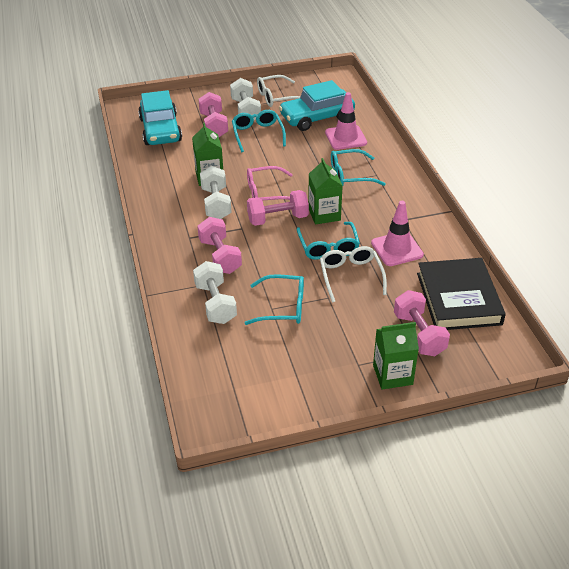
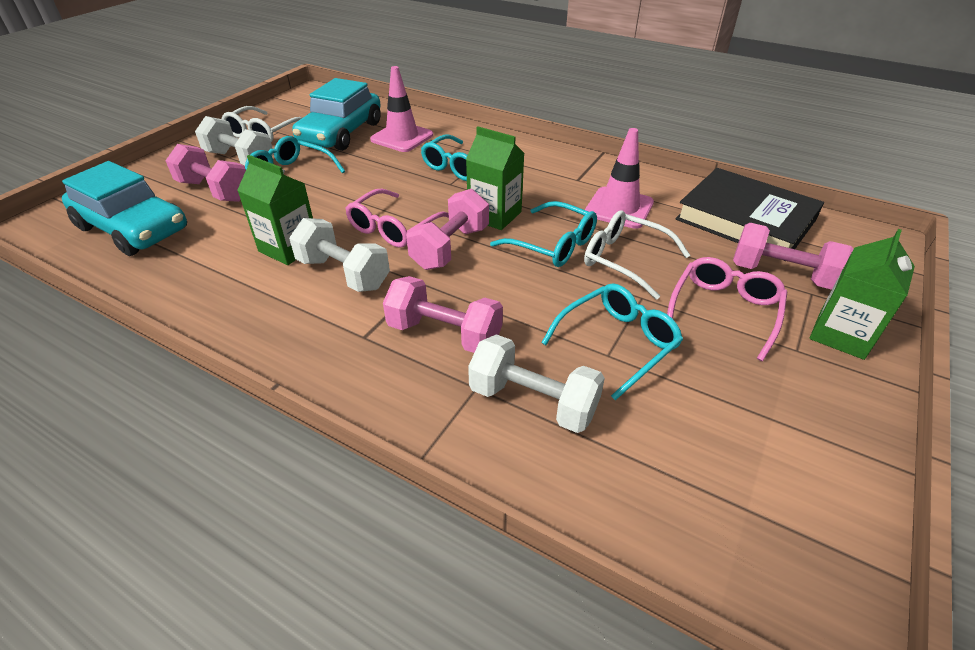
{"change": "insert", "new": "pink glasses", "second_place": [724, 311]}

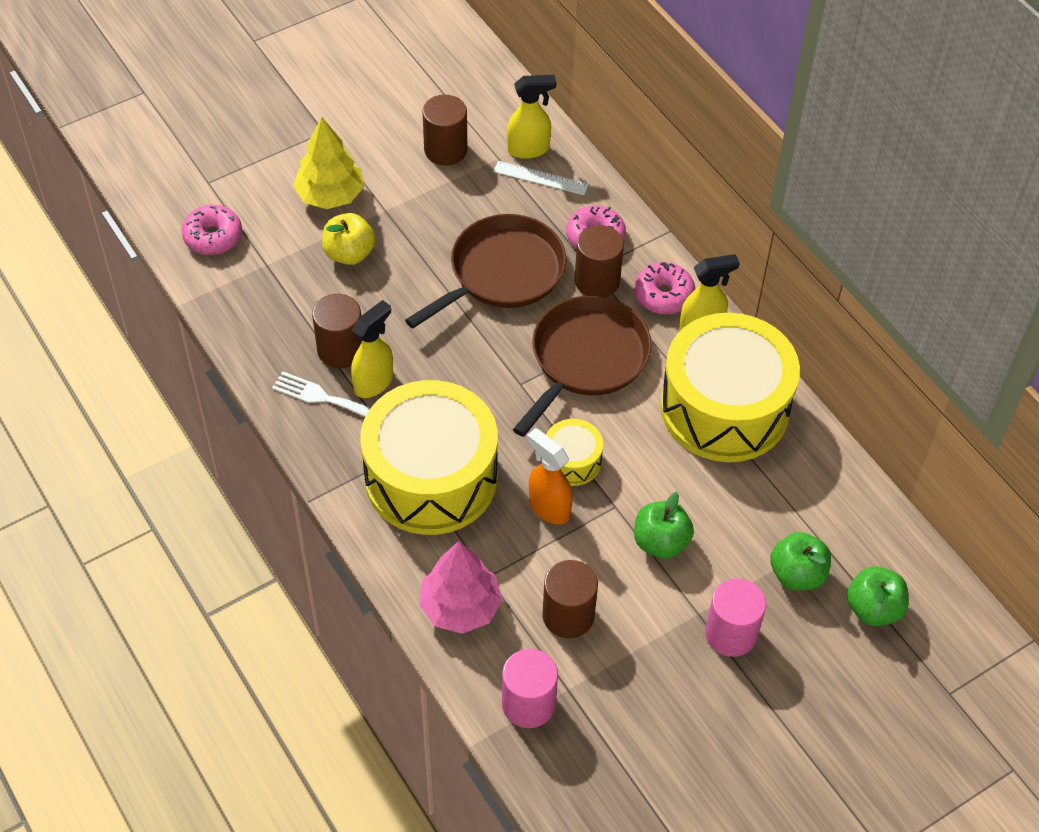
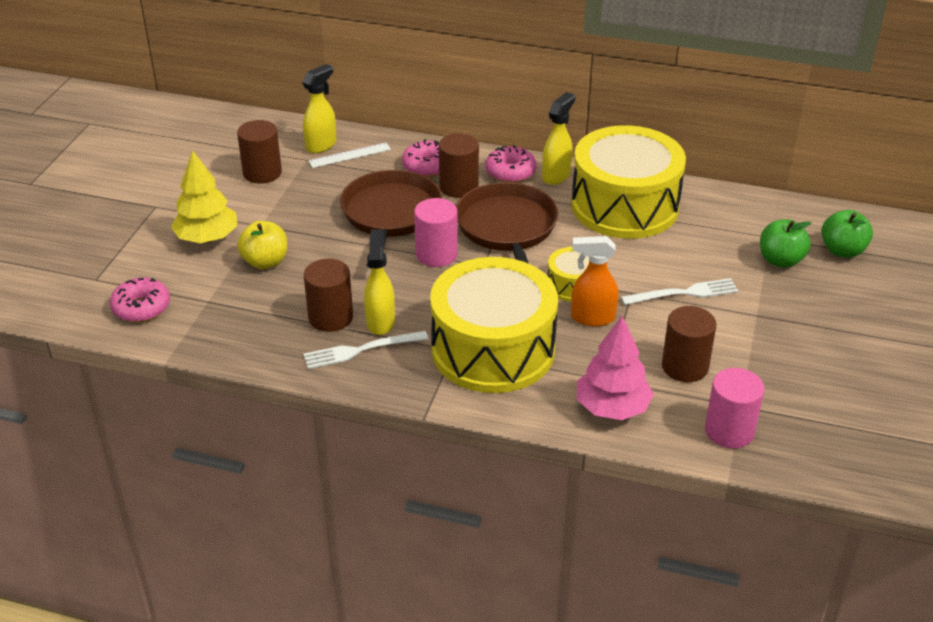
{"change": "replace", "old": "green apple", "new": "white fork", "first_place": [661, 542], "second_place": [684, 293]}
{"change": "move", "old": "pink cylinder", "first_place": [731, 633], "second_place": [436, 254]}

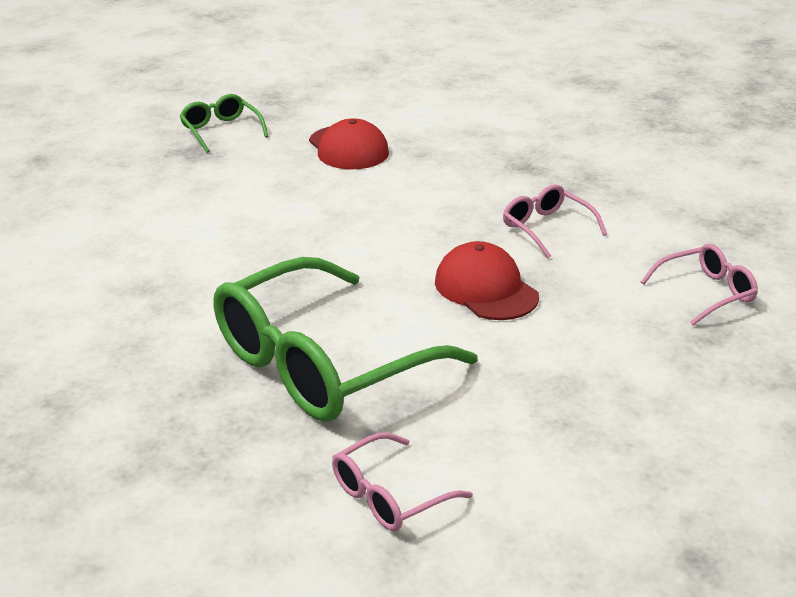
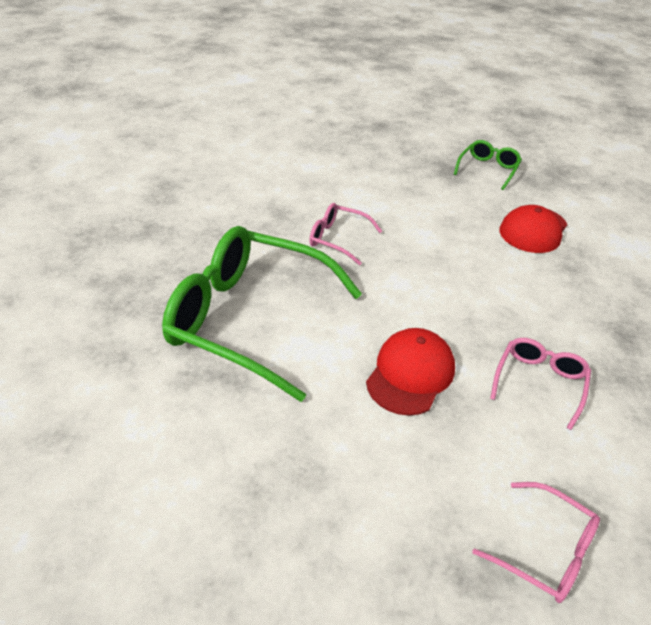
{"change": "move", "old": "pink glasses", "first_place": [389, 495], "second_place": [338, 239]}

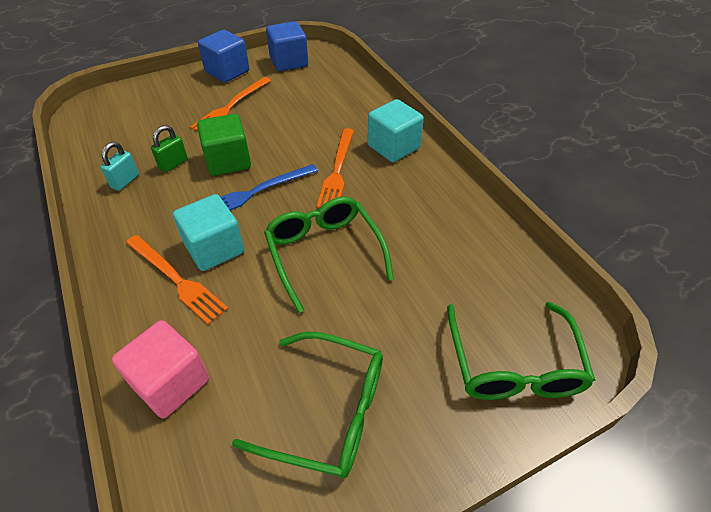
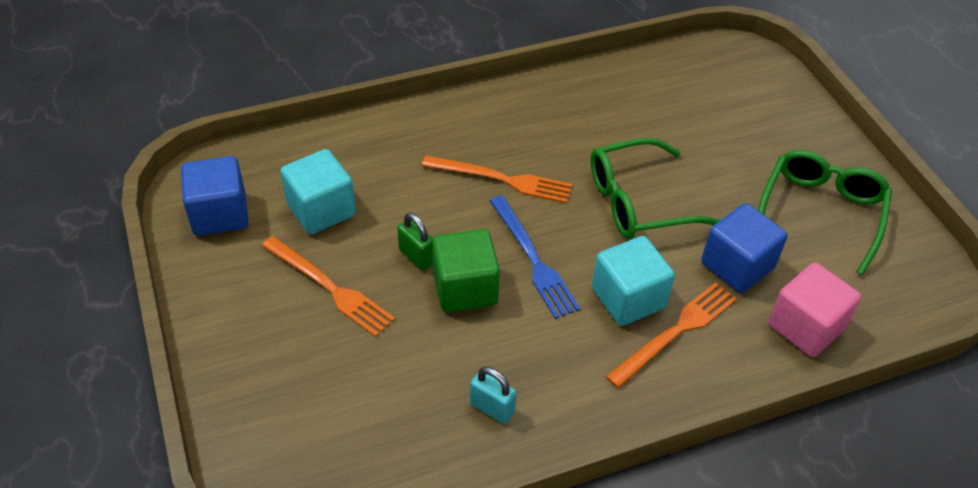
{"change": "move", "old": "blue cube", "first_place": [227, 71], "second_place": [737, 265]}
{"change": "move", "old": "turquoise cube", "first_place": [393, 147], "second_place": [321, 210]}
{"change": "move", "old": "green padlock", "first_place": [173, 164], "second_place": [416, 257]}
{"change": "delete", "old": "green glasses", "first_place": [513, 365]}

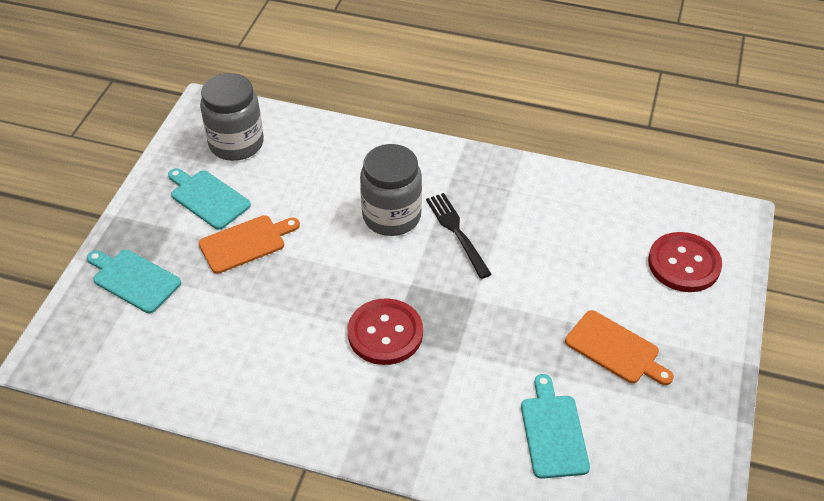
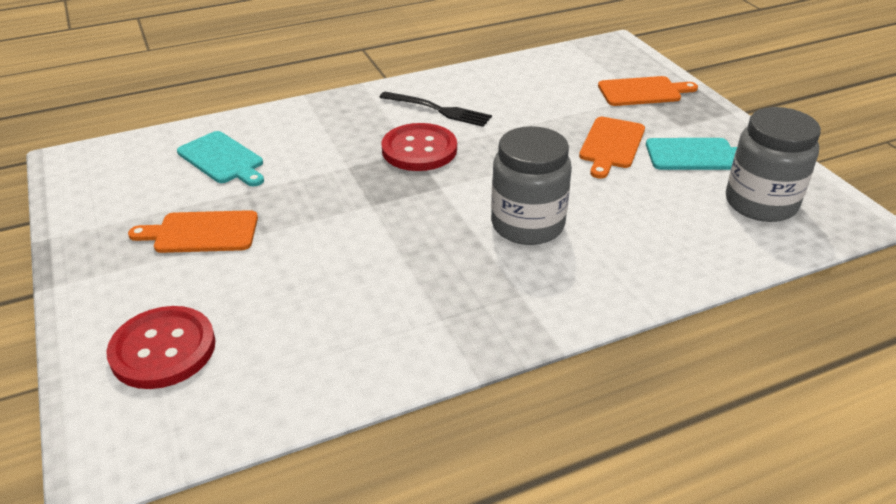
{"change": "move", "old": "black fork", "first_place": [456, 232], "second_place": [439, 110]}
{"change": "recolor", "old": "turquoise cutting board", "new": "orange cutting board", "first_place": [134, 279], "second_place": [643, 92]}

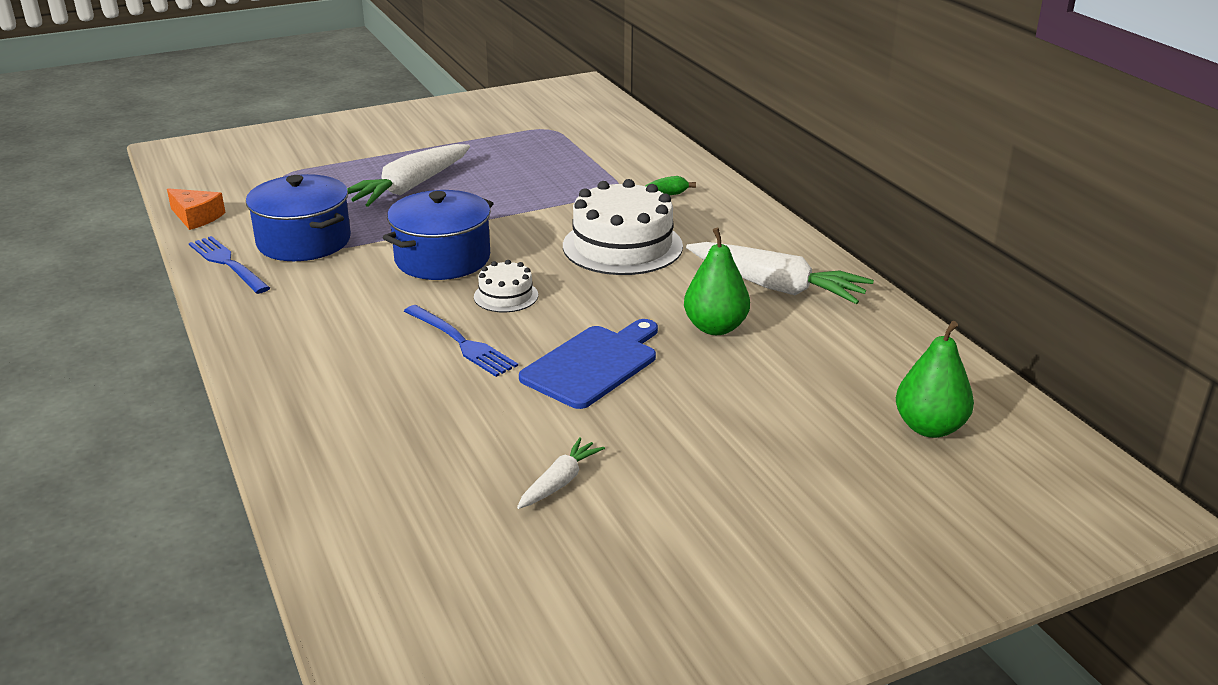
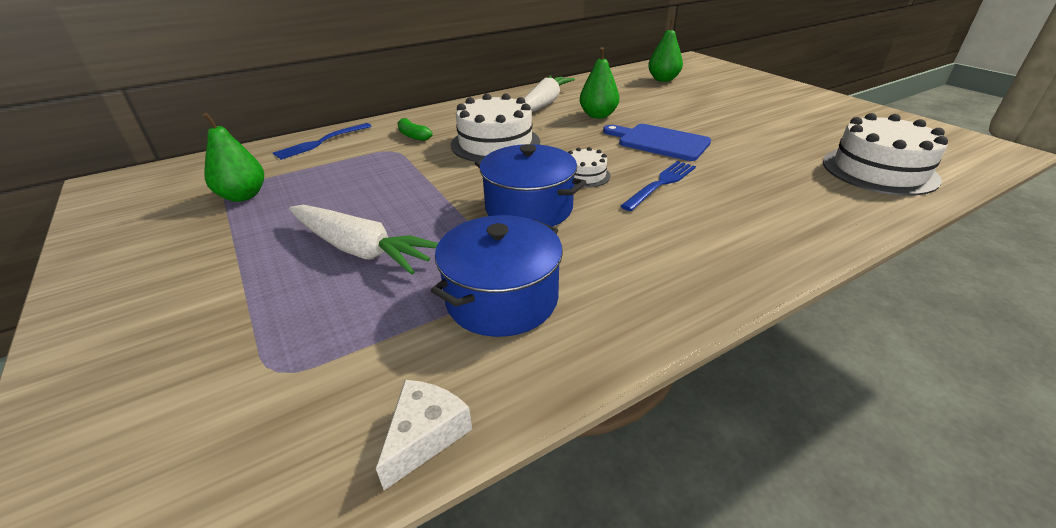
{"change": "recolor", "old": "orange cheese", "new": "white cheese", "first_place": [196, 217], "second_place": [425, 435]}
{"change": "move", "old": "blue fork", "first_place": [227, 263], "second_place": [321, 142]}
{"change": "delete", "old": "white carrot", "first_place": [560, 482]}
{"change": "insert", "new": "green pear", "second_place": [243, 196]}
{"change": "insert", "new": "white cake", "second_place": [879, 170]}

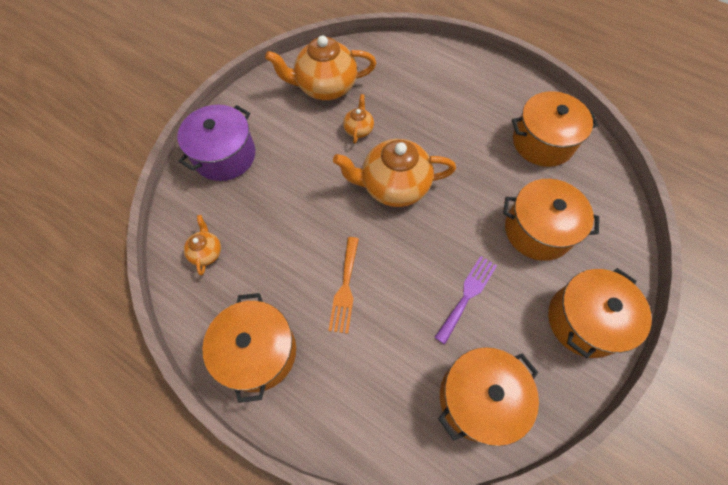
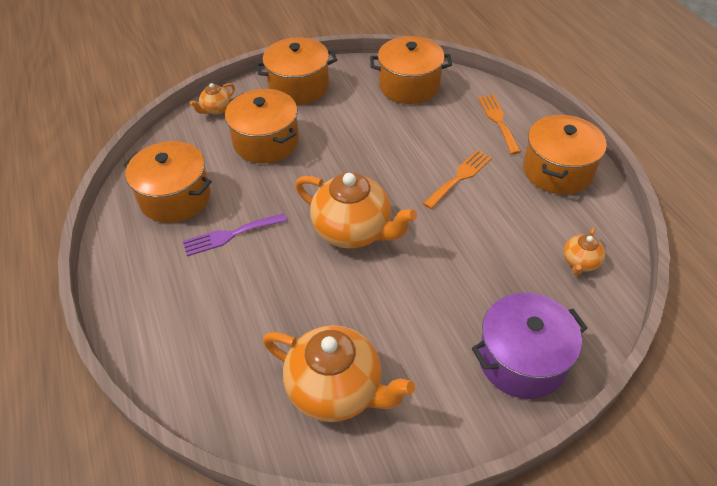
{"change": "move", "old": "orange teapot", "first_place": [358, 129], "second_place": [216, 109]}
{"change": "move", "old": "purple fork", "first_place": [467, 295], "second_place": [230, 235]}
{"change": "insert", "new": "orange fork", "second_place": [498, 121]}

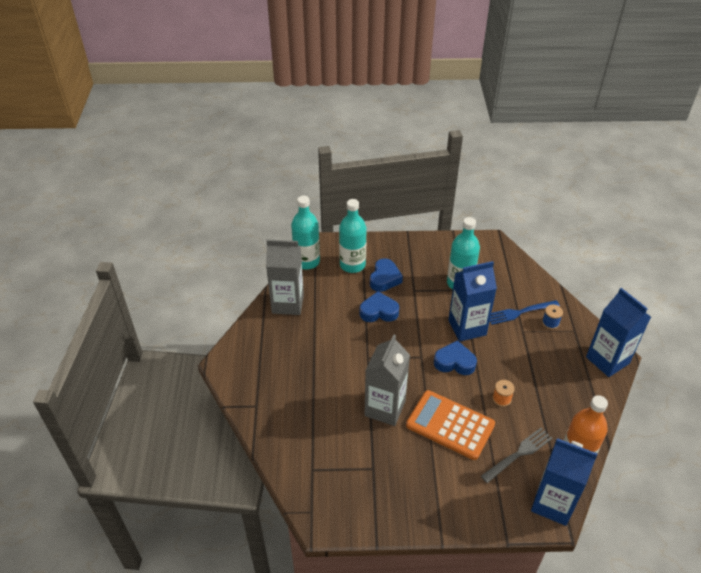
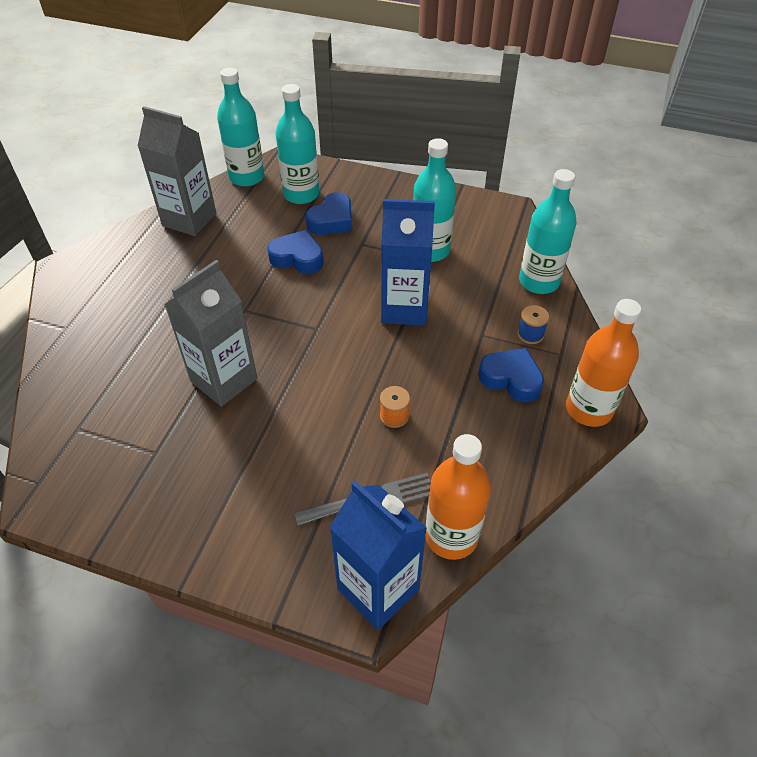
{"change": "replace", "old": "blue carton", "new": "orange bottle", "first_place": [607, 360], "second_place": [589, 409]}
{"change": "delete", "old": "blue fork", "first_place": [520, 312]}
{"change": "move", "old": "blue heart", "first_place": [454, 362], "second_place": [511, 379]}
{"change": "delete", "old": "orange calculator", "first_place": [450, 425]}
{"change": "insert", "new": "turquoise bottle", "second_place": [539, 281]}

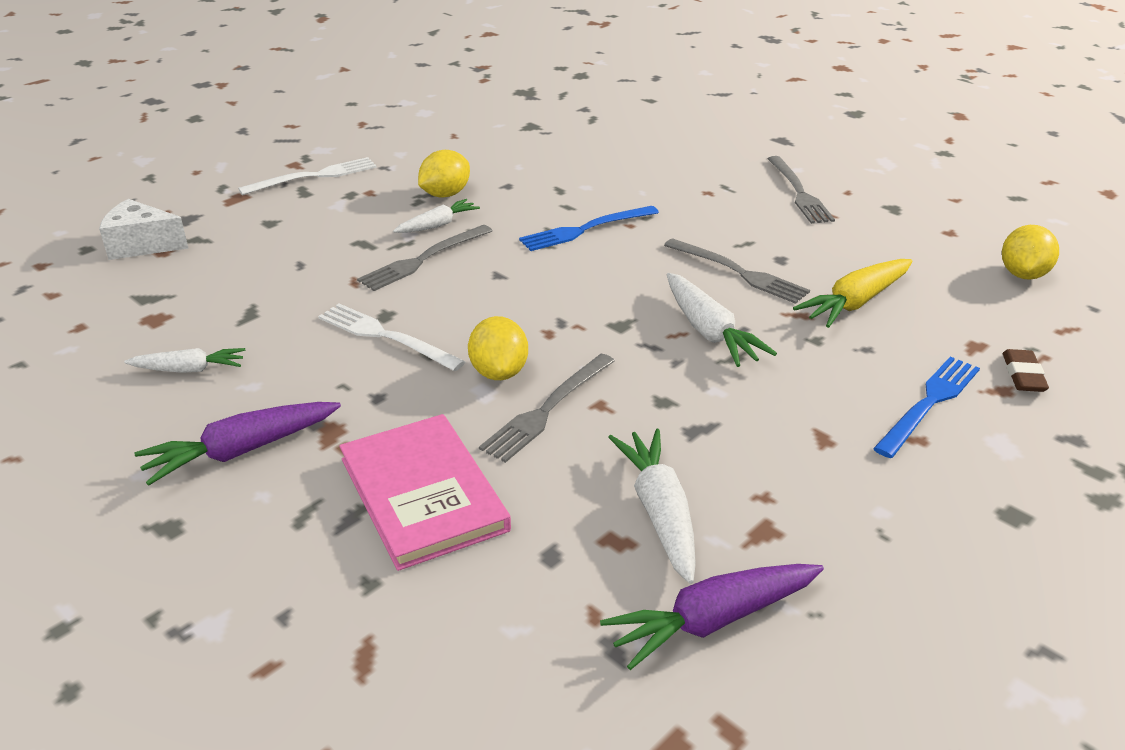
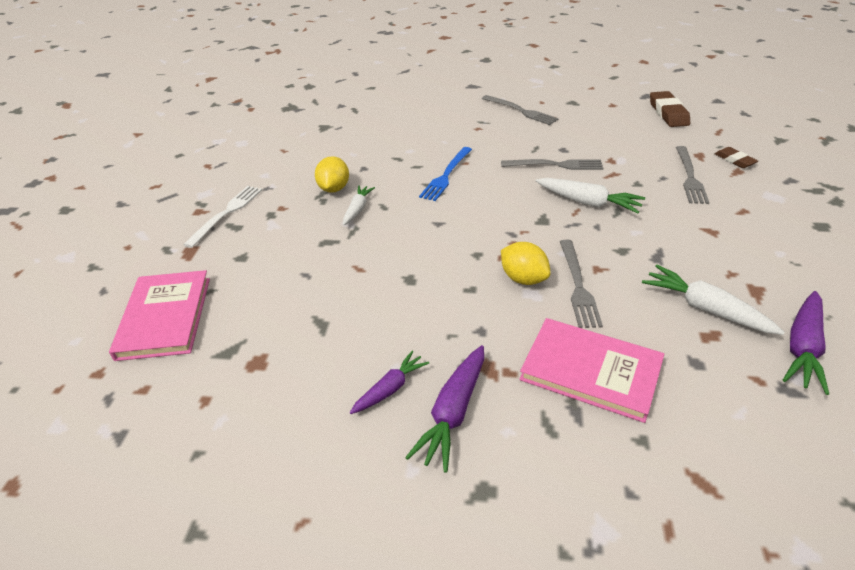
{"change": "replace", "old": "white cheese", "new": "pink book", "first_place": [142, 245], "second_place": [164, 317]}
{"change": "move", "old": "grey fork", "first_place": [424, 259], "second_place": [689, 176]}
{"change": "replace", "old": "yellow lemon", "new": "brown eraser", "first_place": [1023, 274], "second_place": [668, 113]}
{"change": "delete", "old": "yellow carrot", "first_place": [855, 302]}
{"change": "delete", "old": "white fork", "first_place": [386, 336]}
{"change": "delete", "old": "white carrot", "first_place": [189, 369]}
{"change": "delete", "old": "blue fork", "first_place": [929, 404]}
{"change": "insert", "new": "purple carrot", "second_place": [390, 389]}

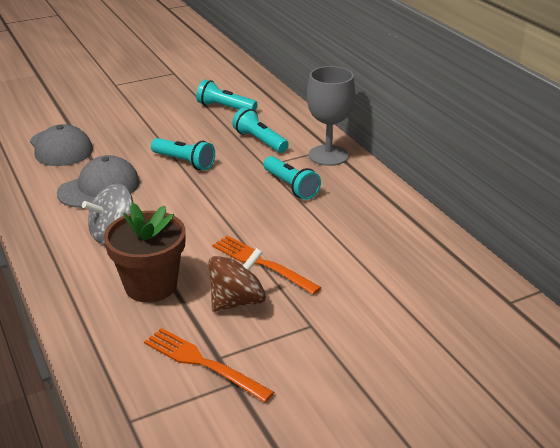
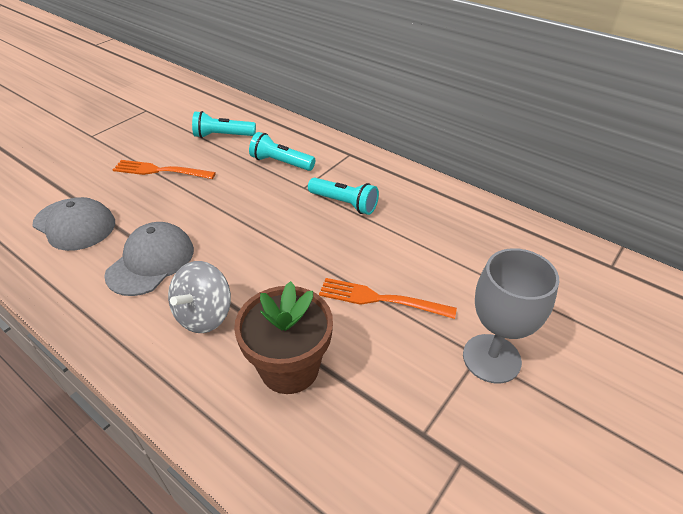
{"change": "move", "old": "grey goblet", "first_place": [328, 155], "second_place": [491, 358]}
{"change": "delete", "old": "turquoise flashlight", "first_place": [184, 162]}
{"change": "delete", "old": "brown spinning top", "first_place": [237, 301]}
{"change": "move", "old": "orange fork", "first_place": [202, 363], "second_place": [159, 171]}

